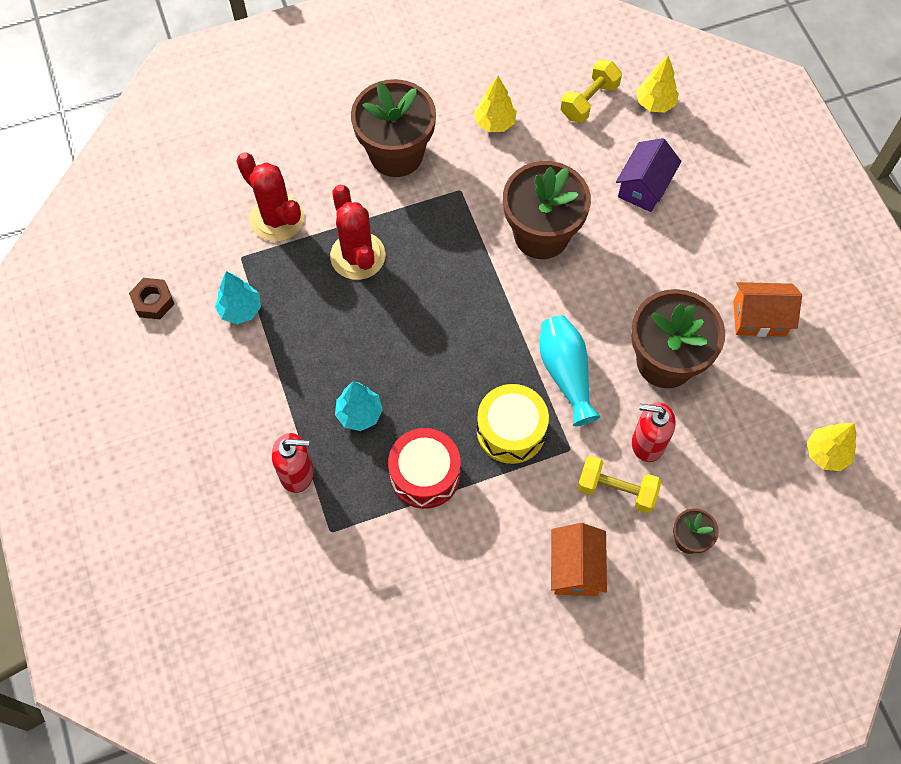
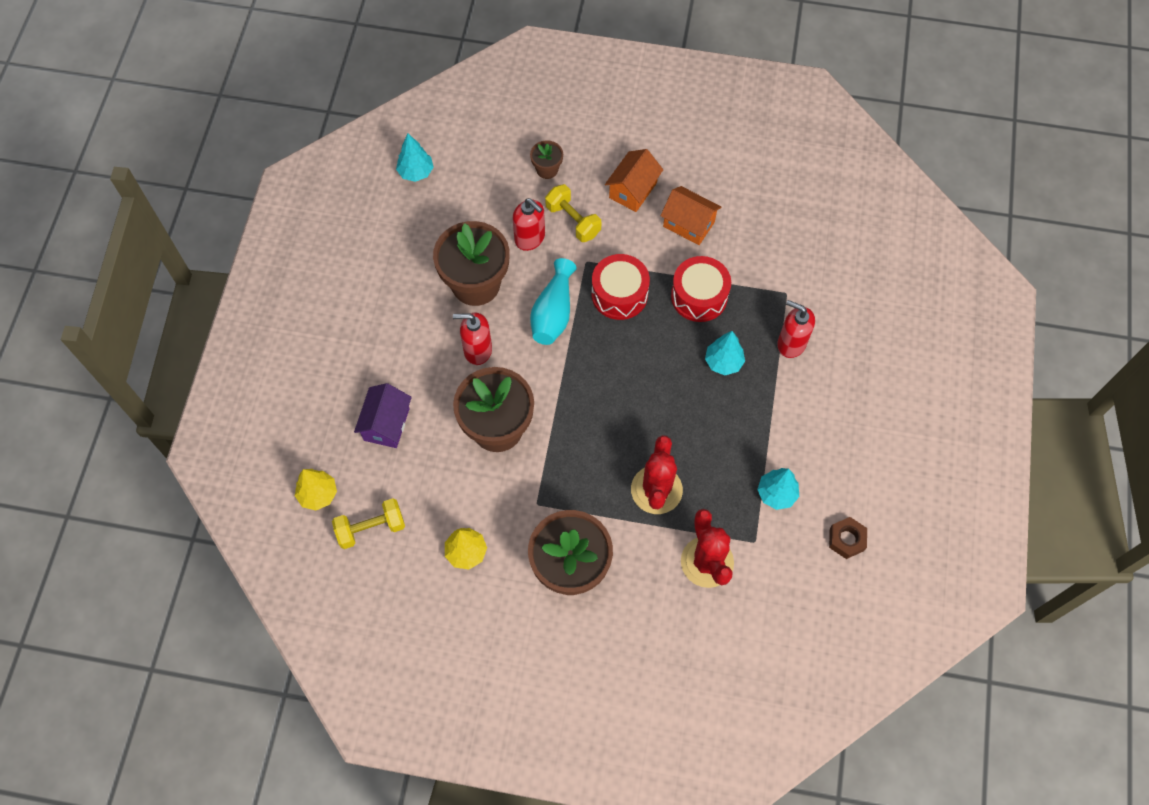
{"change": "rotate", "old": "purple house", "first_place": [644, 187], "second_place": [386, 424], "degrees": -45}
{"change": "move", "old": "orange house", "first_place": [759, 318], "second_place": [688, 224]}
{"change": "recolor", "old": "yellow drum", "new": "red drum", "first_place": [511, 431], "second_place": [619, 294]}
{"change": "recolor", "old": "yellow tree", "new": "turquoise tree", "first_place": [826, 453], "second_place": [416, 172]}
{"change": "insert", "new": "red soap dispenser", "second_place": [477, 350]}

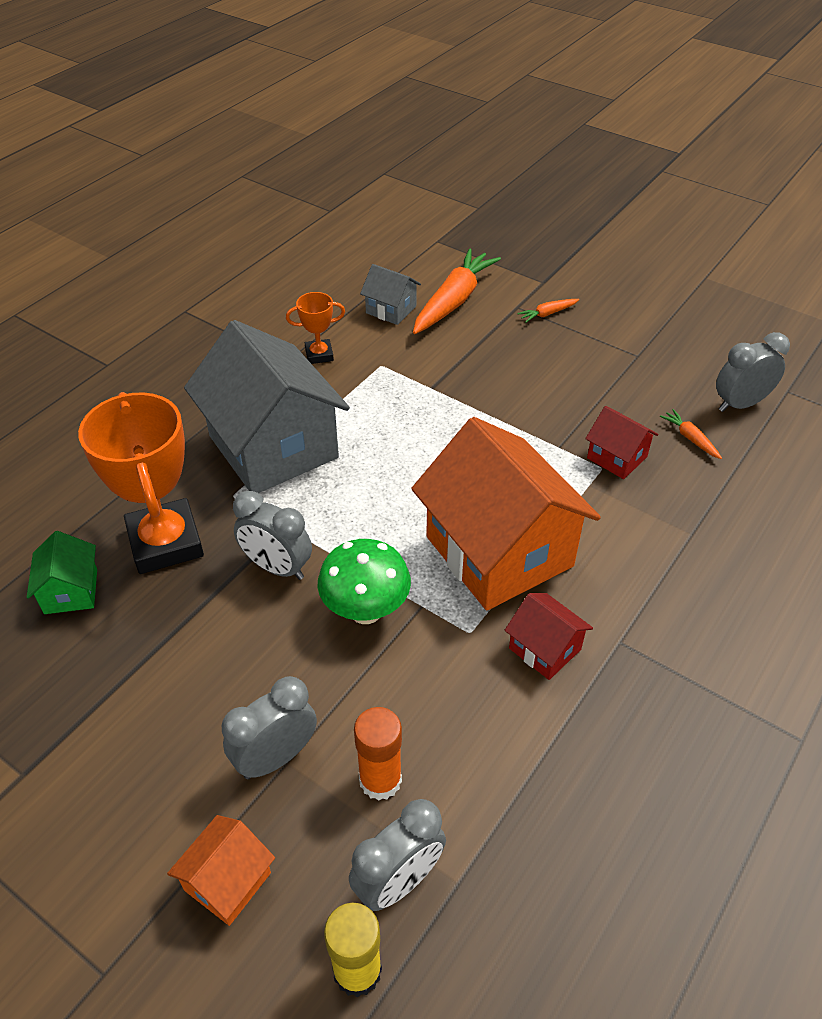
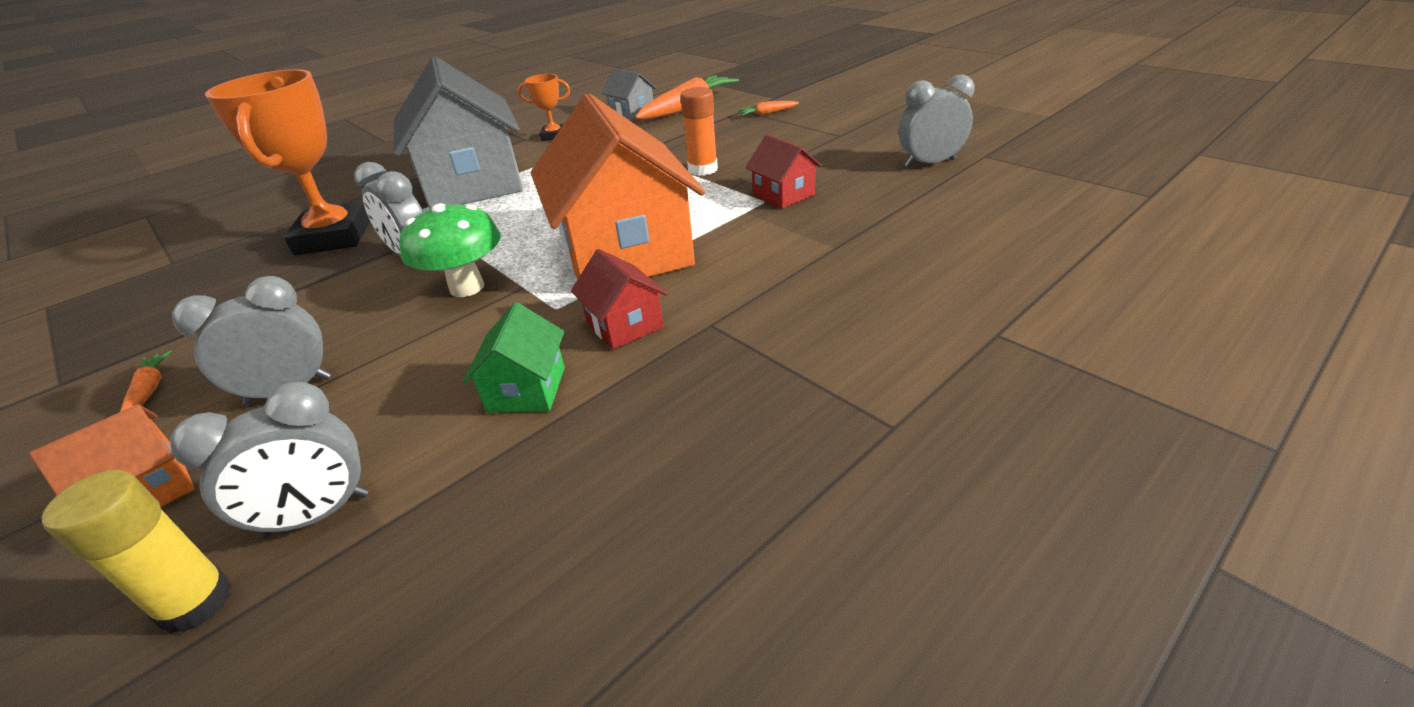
{"change": "move", "old": "orange carrot", "first_place": [690, 438], "second_place": [149, 391]}
{"change": "move", "old": "green house", "first_place": [71, 591], "second_place": [527, 389]}
{"change": "move", "old": "orange glue stick", "first_place": [380, 780], "second_place": [703, 169]}

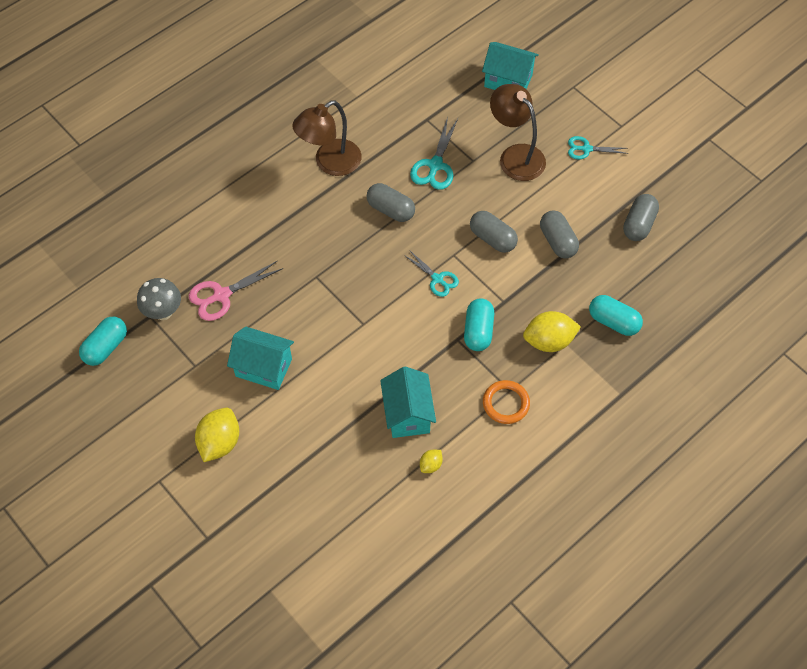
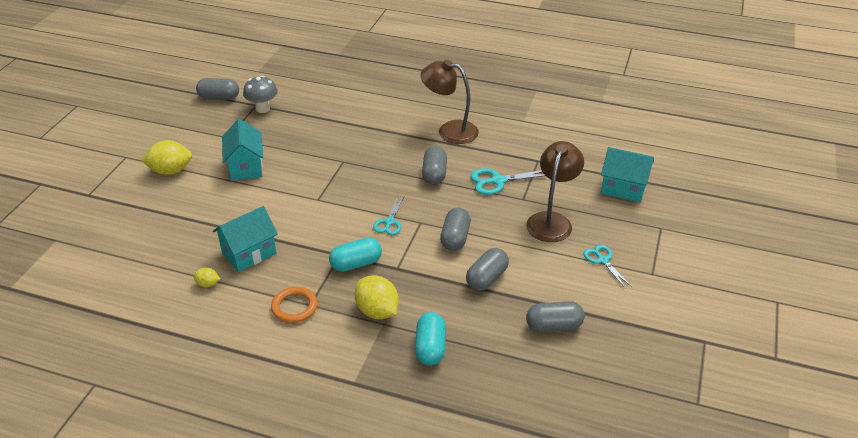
{"change": "rotate", "old": "turquoise house", "first_place": [508, 81], "second_place": [623, 188], "degrees": -60}
{"change": "delete", "old": "pink scissors", "first_place": [221, 295]}
{"change": "recolor", "old": "turquoise capsule", "new": "grey capsule", "first_place": [106, 347], "second_place": [219, 97]}

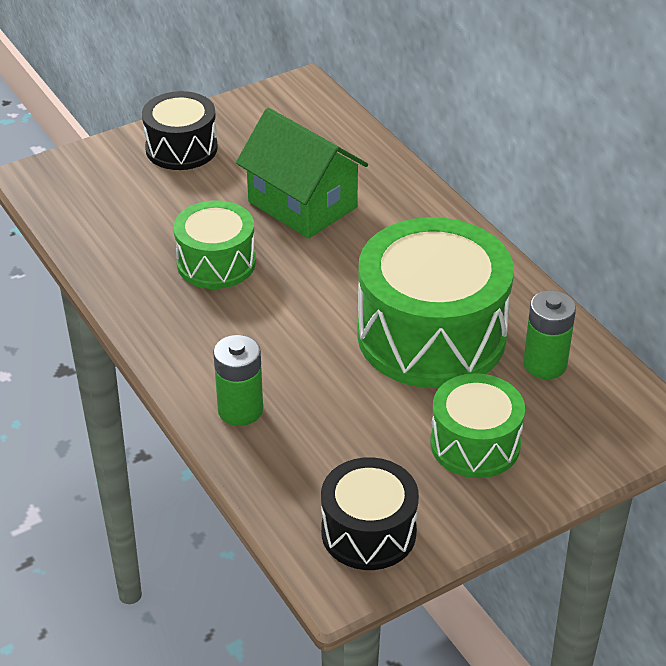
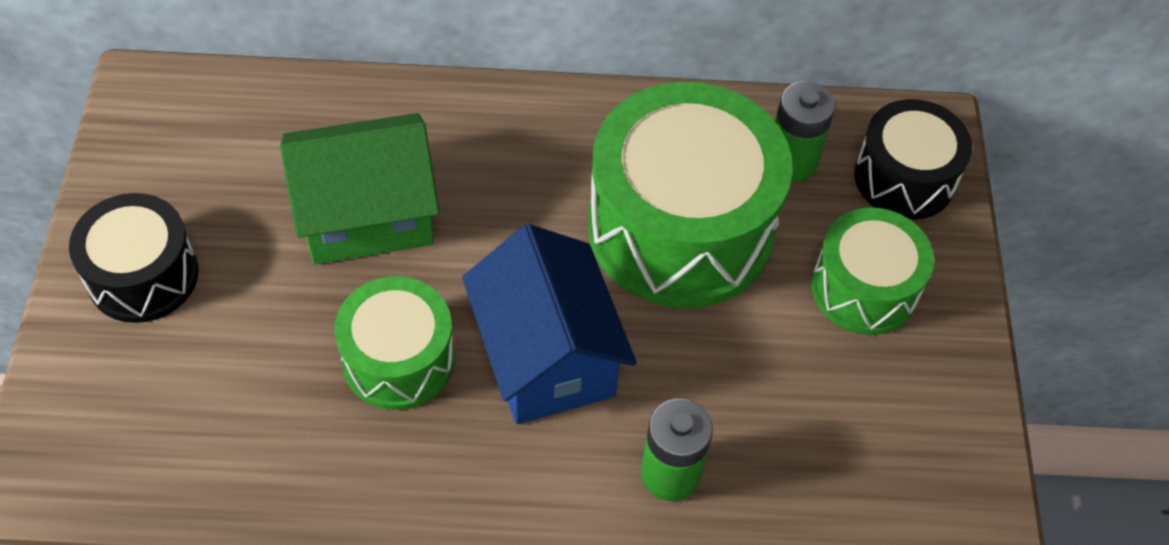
{"change": "move", "old": "black drum", "first_place": [368, 532], "second_place": [904, 178]}
{"change": "insert", "new": "blue house", "second_place": [547, 356]}

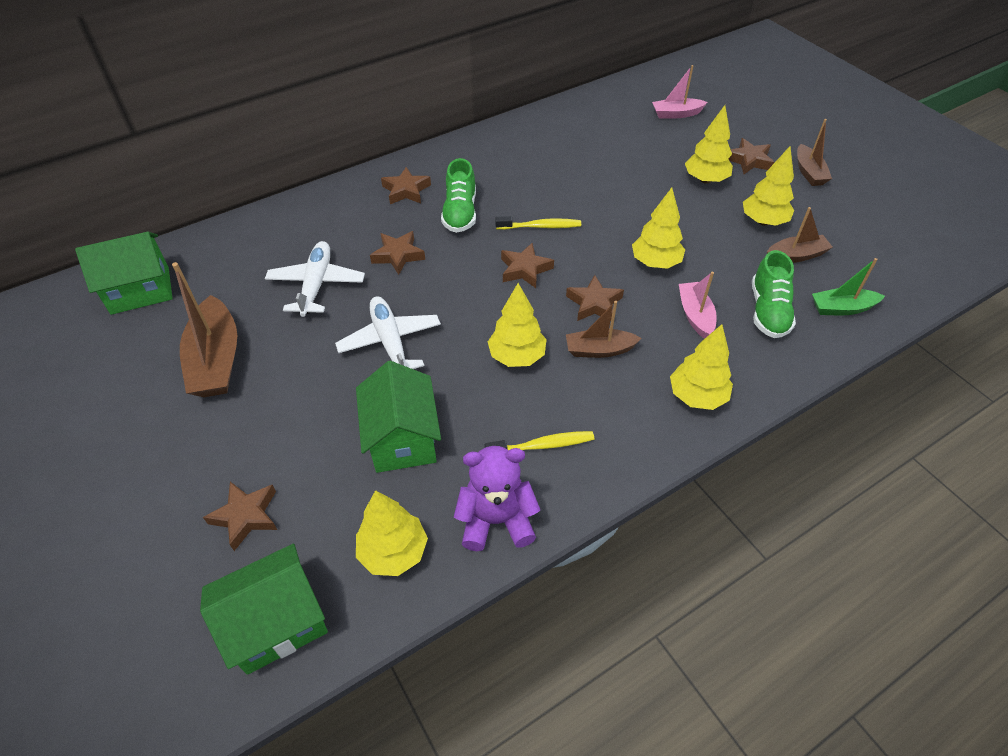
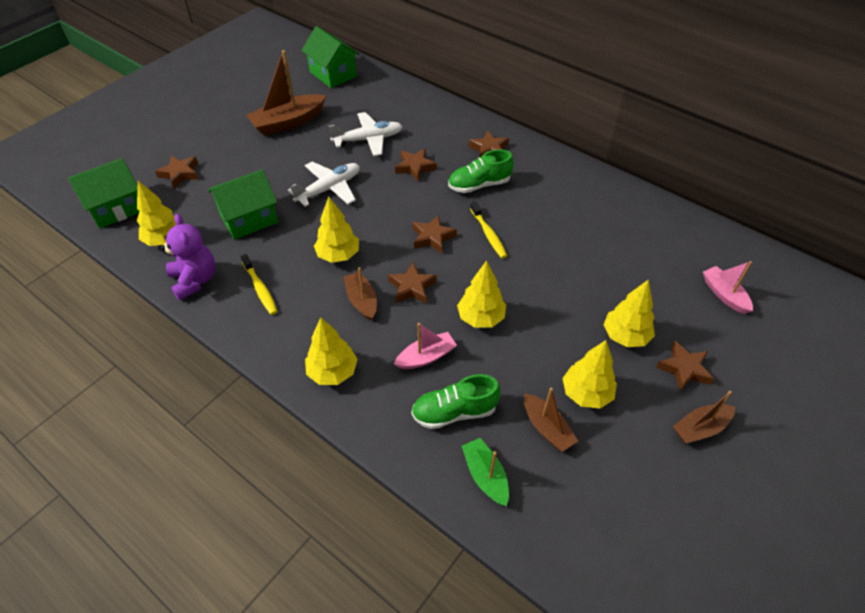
{"change": "rotate", "old": "green house", "first_place": [277, 622], "second_place": [116, 208], "degrees": -75}

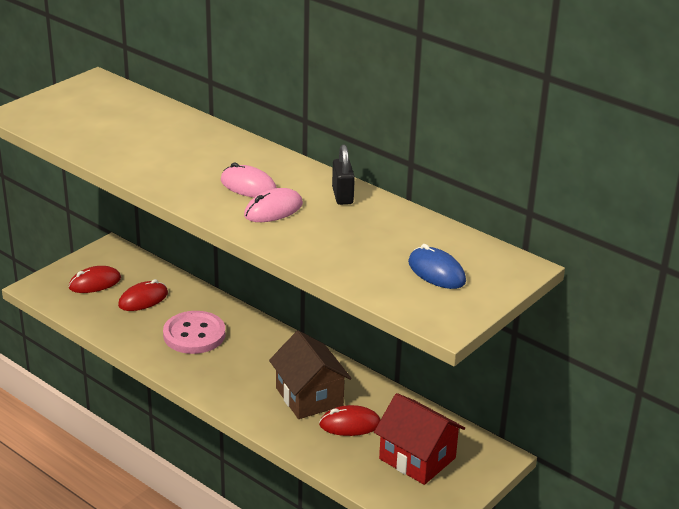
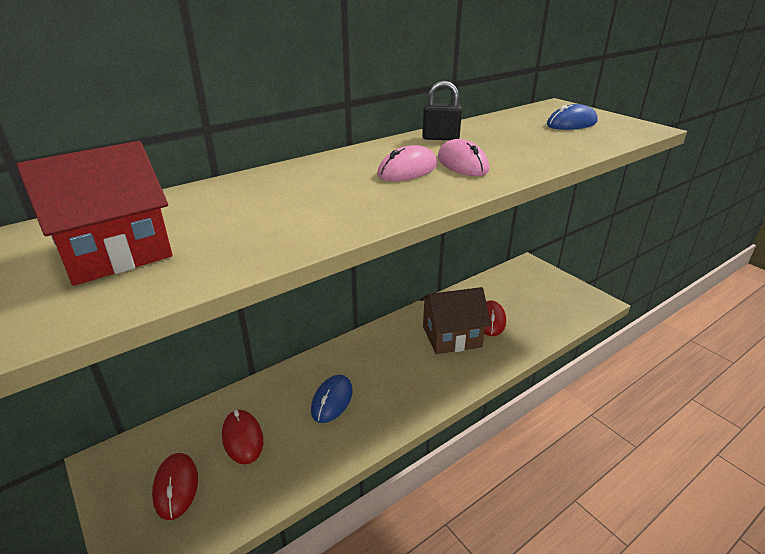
{"change": "replace", "old": "pink button", "new": "blue mouse", "first_place": [194, 334], "second_place": [332, 400]}
{"change": "move", "old": "red house", "first_place": [417, 458], "second_place": [115, 253]}

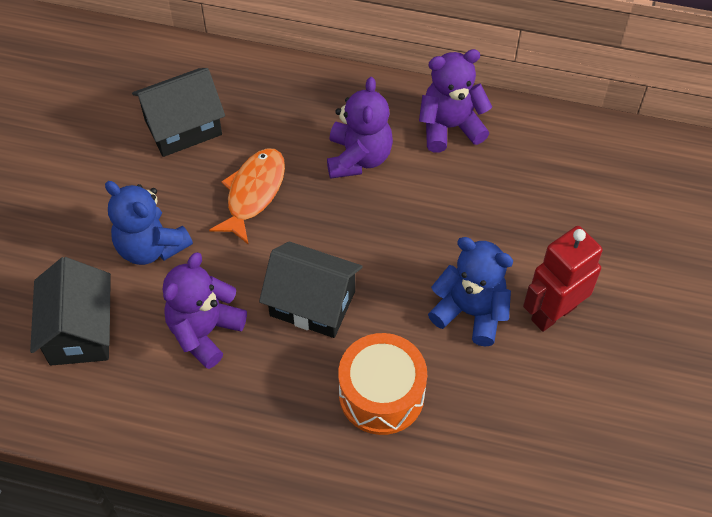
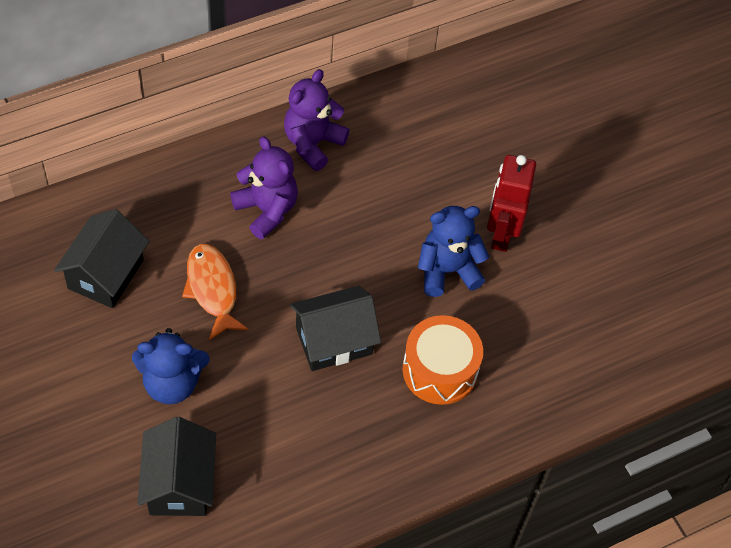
{"change": "delete", "old": "purple teddy bear", "first_place": [205, 331]}
{"change": "rotate", "old": "black house", "first_place": [80, 331], "second_place": [179, 483], "degrees": 45}

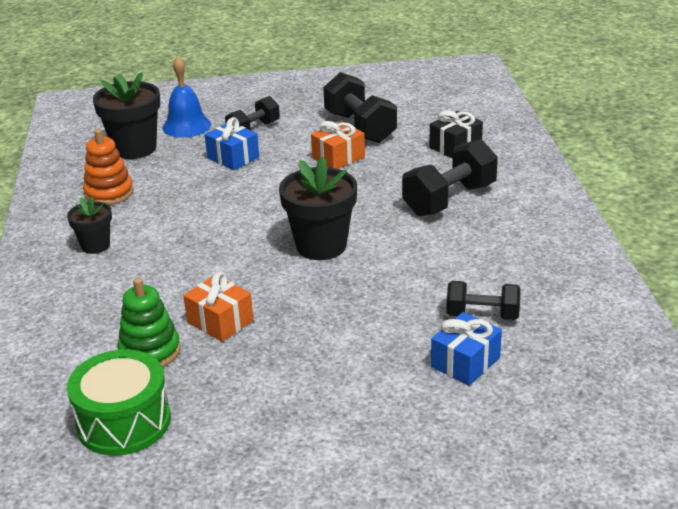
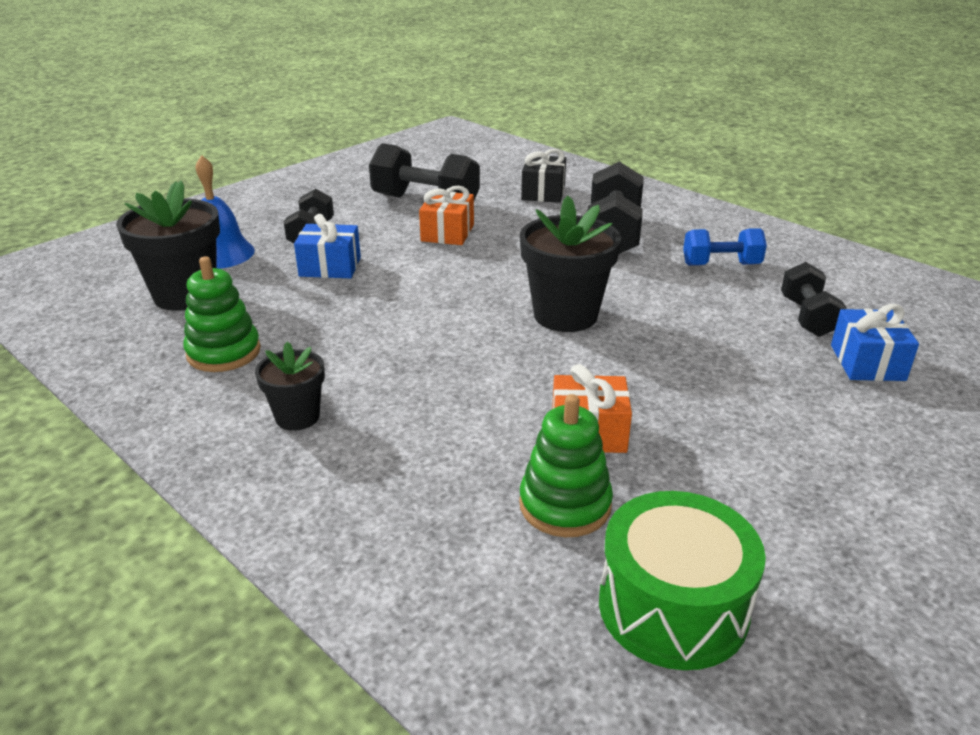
{"change": "recolor", "old": "orange stacking toy", "new": "green stacking toy", "first_place": [109, 193], "second_place": [224, 352]}
{"change": "rotate", "old": "black dumbbell", "first_place": [482, 315], "second_place": [807, 317], "degrees": -60}
{"change": "insert", "new": "blue dumbbell", "second_place": [721, 264]}

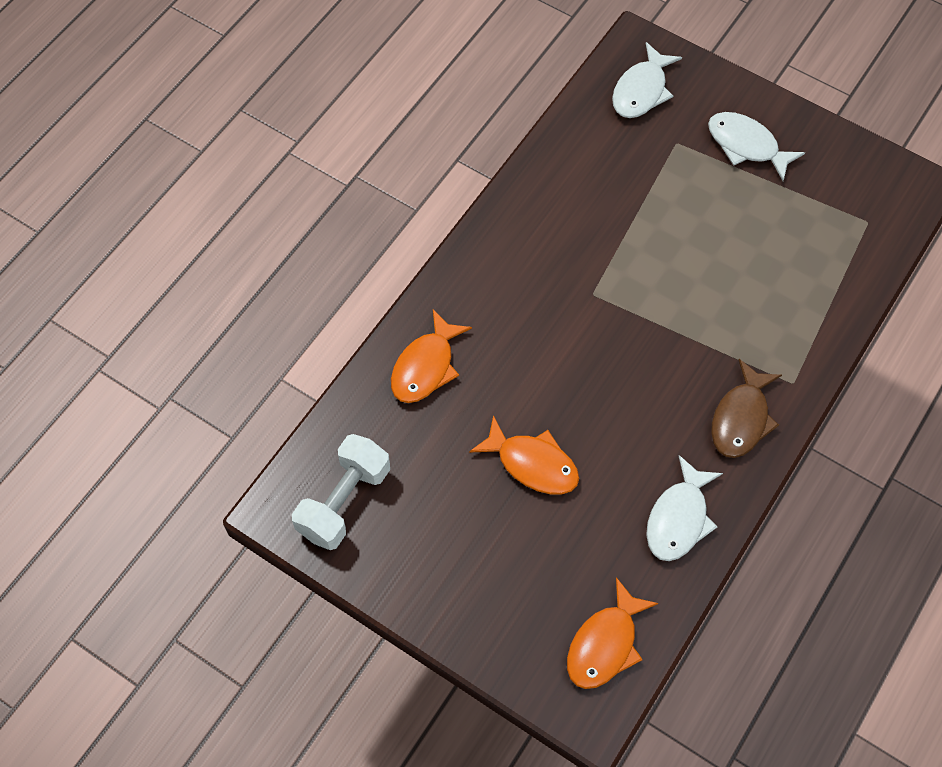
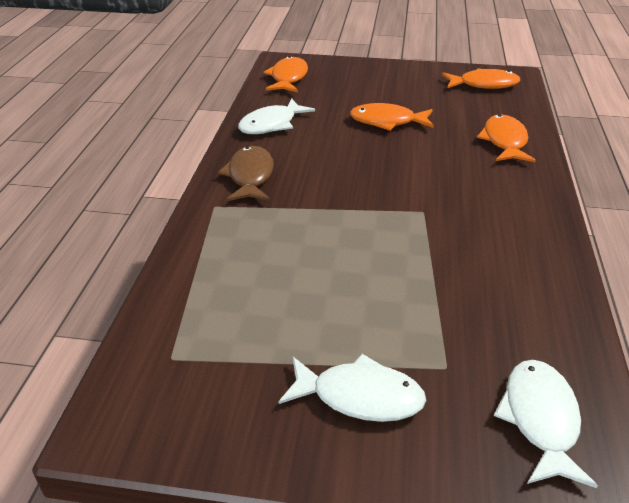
{"change": "replace", "old": "white dumbbell", "new": "orange fish", "first_place": [344, 501], "second_place": [484, 84]}
{"change": "rotate", "old": "white fish", "first_place": [679, 518], "second_place": [271, 124], "degrees": -135}

